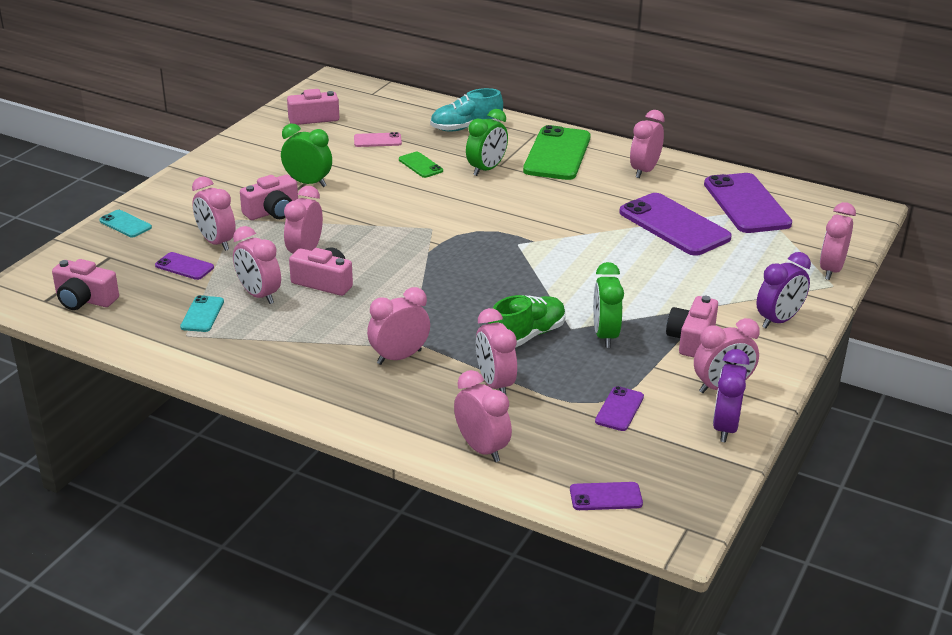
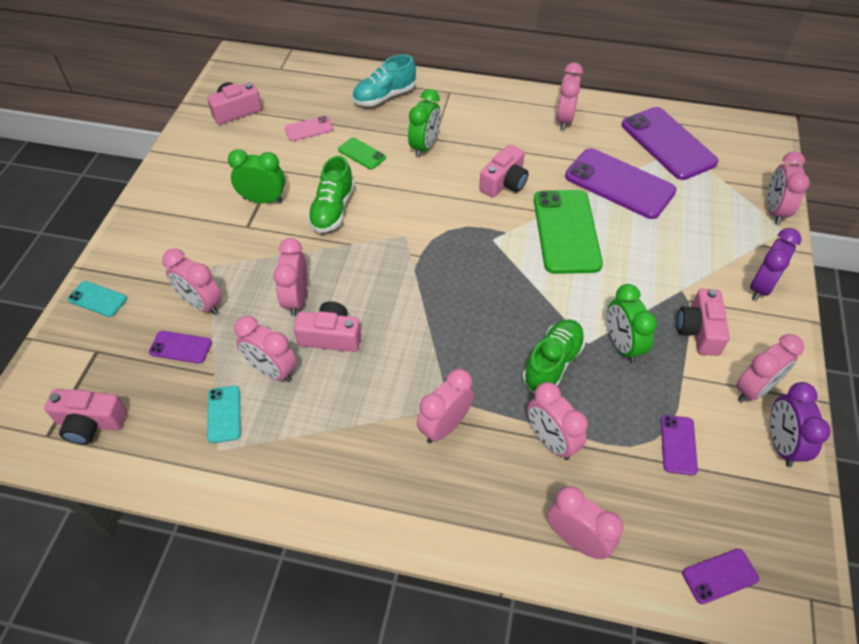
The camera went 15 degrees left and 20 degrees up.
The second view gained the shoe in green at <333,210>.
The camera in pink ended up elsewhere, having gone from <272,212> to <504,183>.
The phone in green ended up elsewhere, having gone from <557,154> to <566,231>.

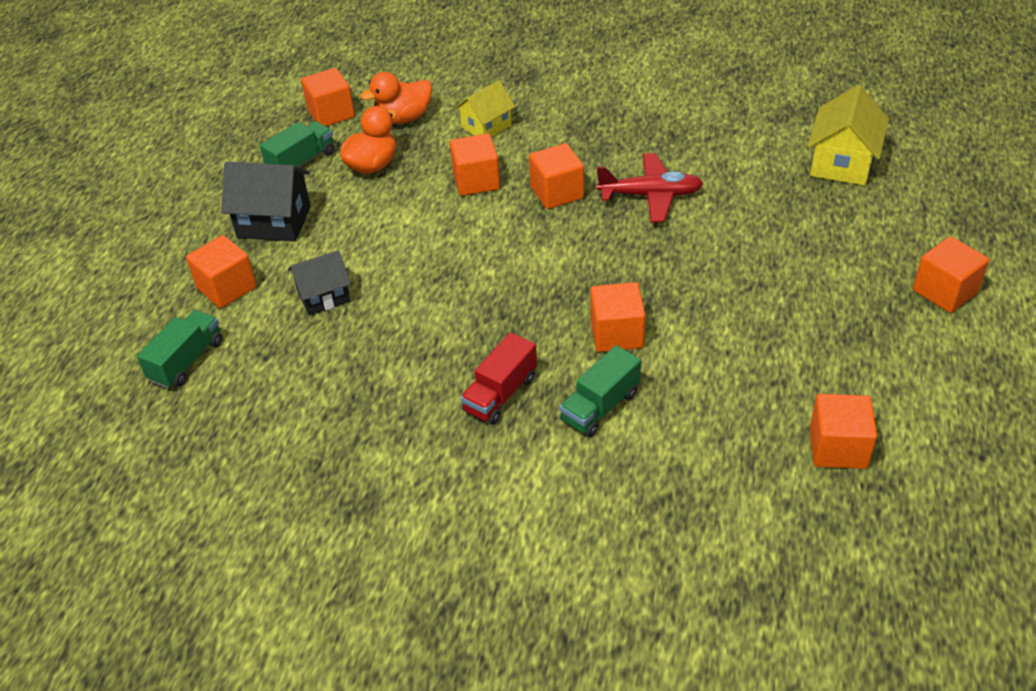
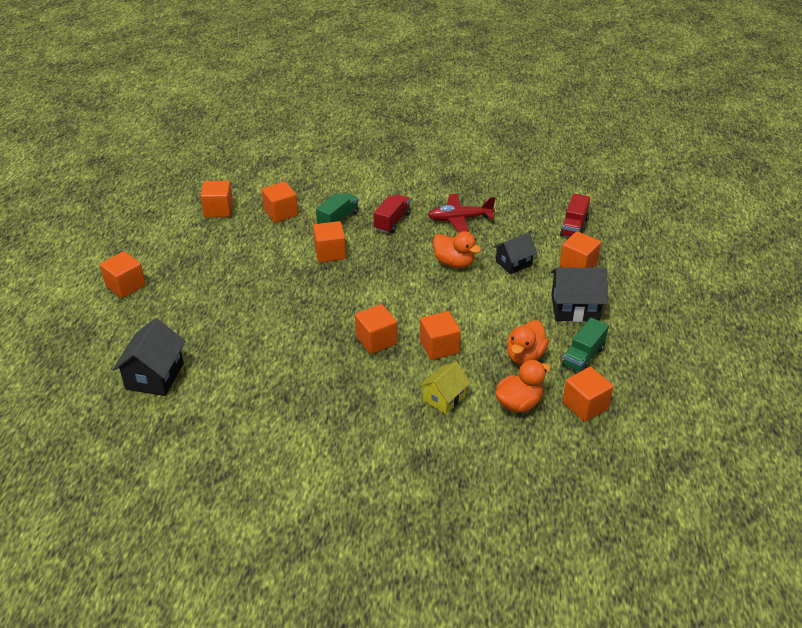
The camera went 170 degrees right and 5 degrees down.
What was the house in yellow at <842,163> turned into the house in black at <155,376>.
The second view gained the cube in orange at <281,213>.
The plane in red ended up elsewhere, having gone from <650,195> to <460,219>.
The second view gained the duck in orange at <454,263>.
What was the truck in green at <187,361> turned into the truck in red at <574,227>.

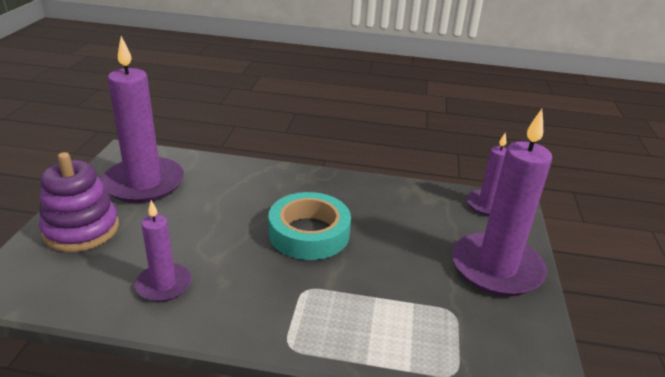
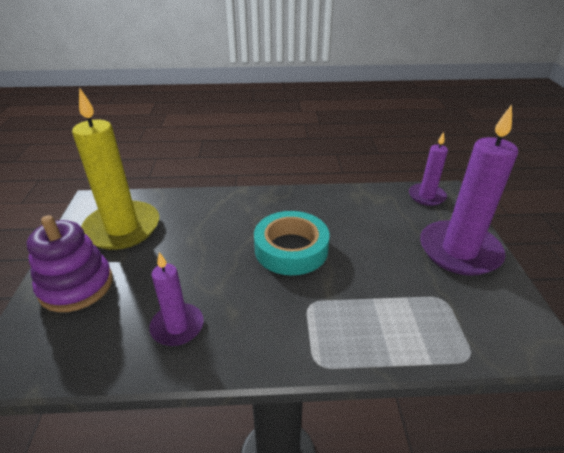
The camera went 10 degrees left and 5 degrees up.
What was the candle in purple at <144,183> turned into the candle in yellow at <122,228>.

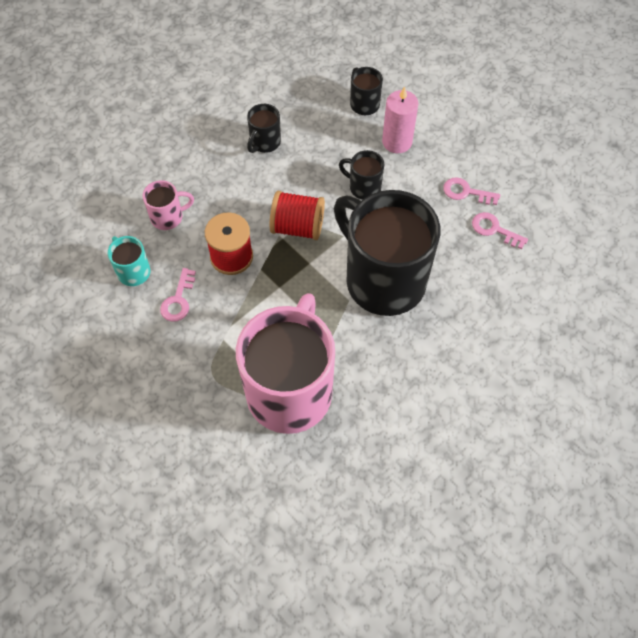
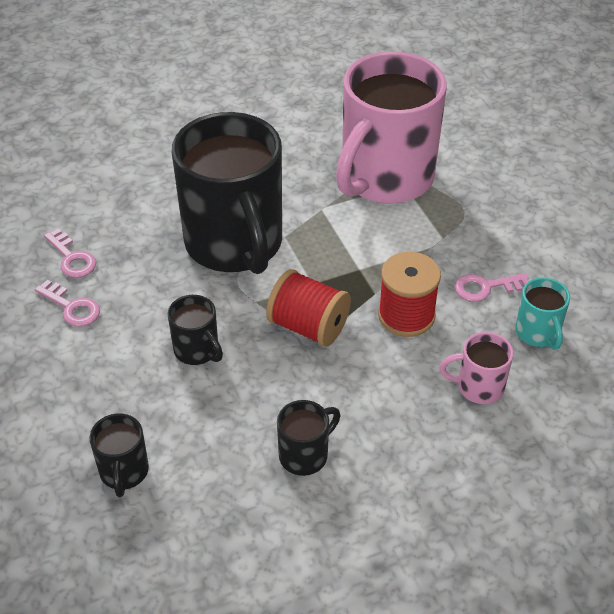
The camera went 160 degrees left and 15 degrees down.
The key in pink at <178,300> ended up facing another way, 135 degrees counterclockwise from before.
The second view lost the candle in pink at <397,142>.

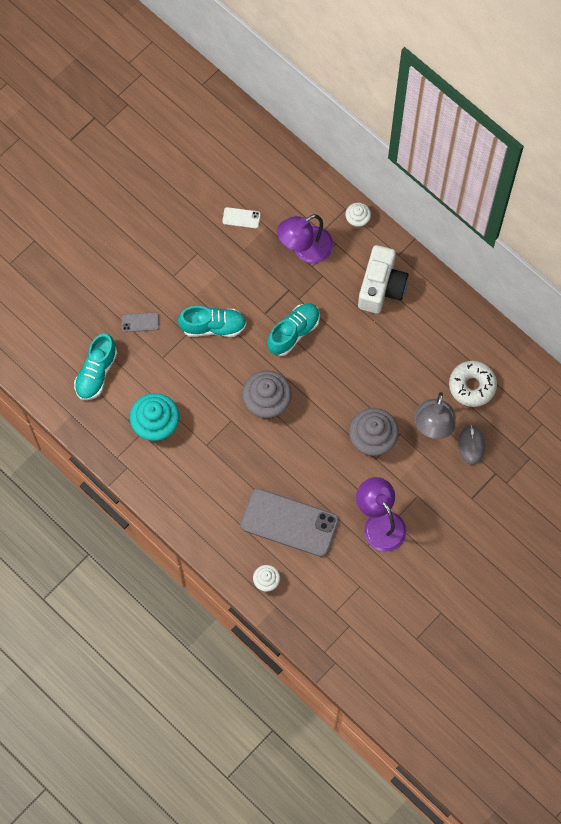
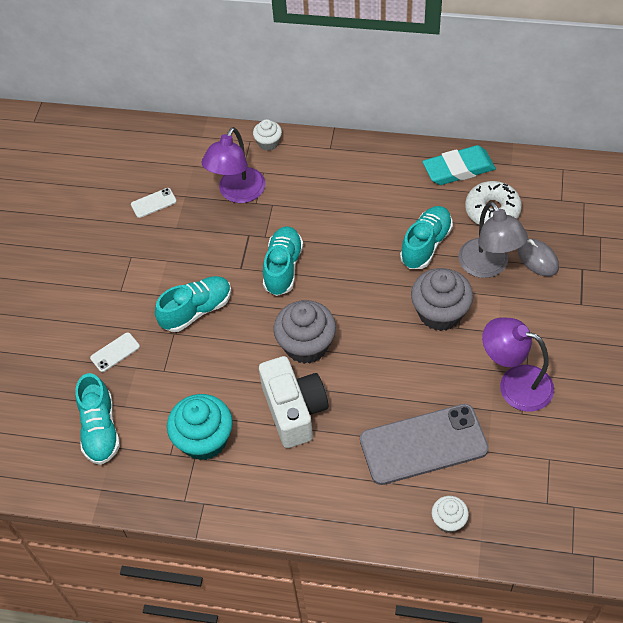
The camera went 30 degrees left and 15 degrees down.
What was the phone in grey at <140,322> turned into the phone in white at <115,352>.
The camera in white ended up elsewhere, having gone from <381,287> to <294,410>.
The second view gained the shoe in turquoise at <426,245>.
The second view gained the eraser in turquoise at <458,169>.

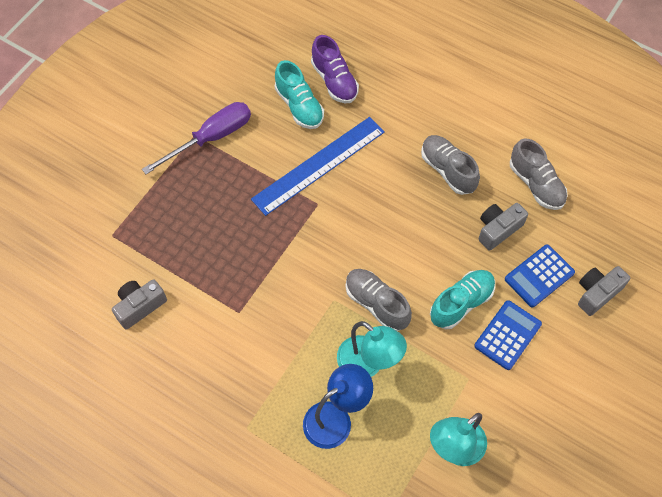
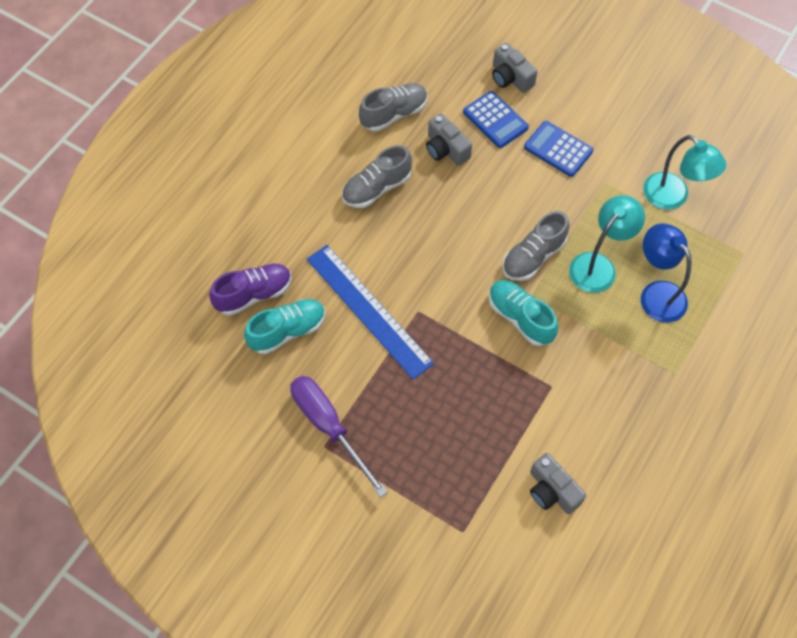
The camera went 90 degrees left and 0 degrees up.
The shoe in turquoise ended up elsewhere, having gone from <461,303> to <520,318>.

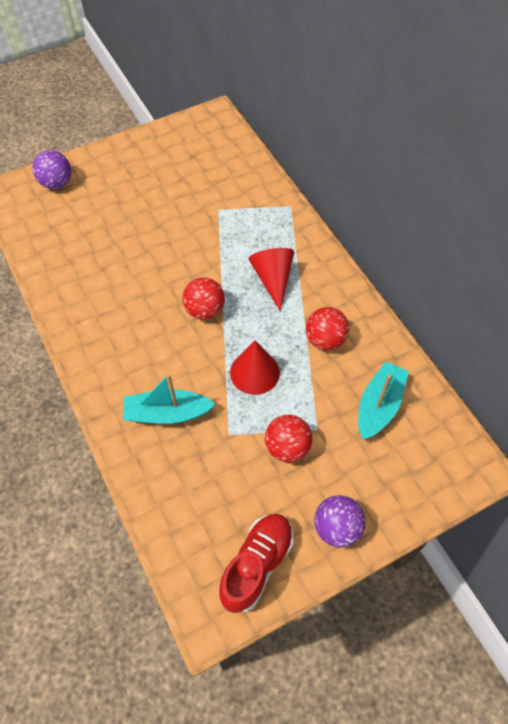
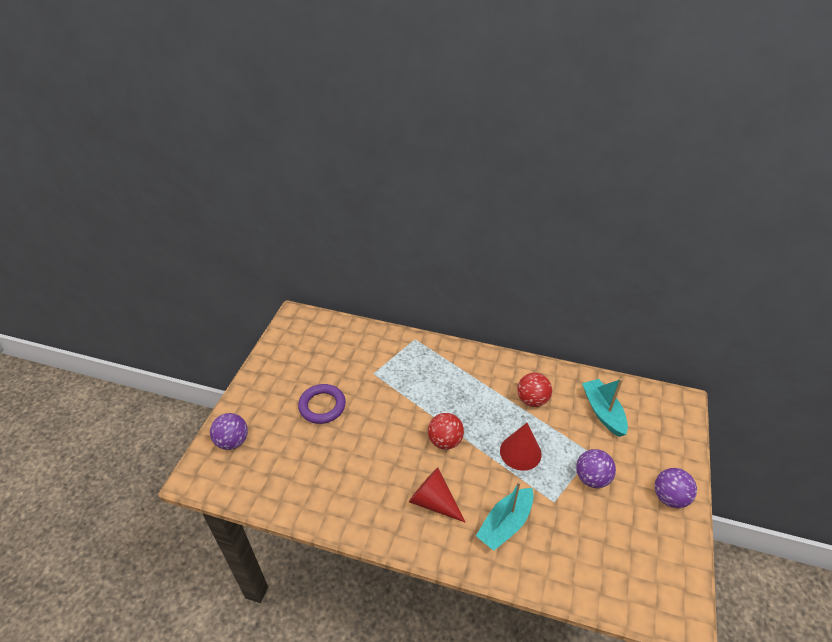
The camera went 45 degrees left and 15 degrees down.
The second view gained the ring in purple at <322,406>.
The cone in red ended up elsewhere, having gone from <273,279> to <433,501>.
What was the ball in red at <287,447> turned into the ball in purple at <592,478>.
The second view lost the shoe in red at <256,565>.

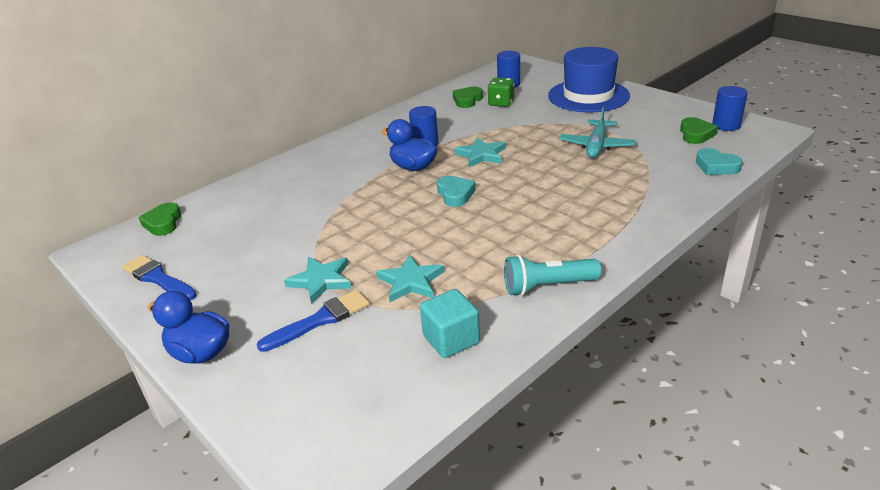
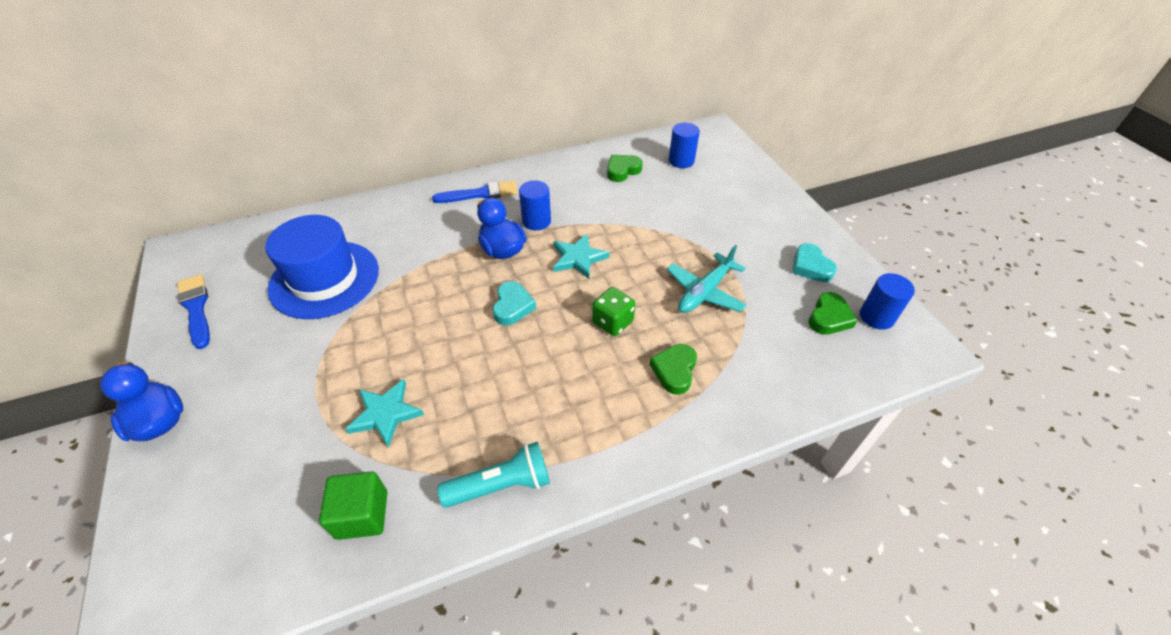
The camera went 20 degrees right and 15 degrees up.
The hat in blue ended up elsewhere, having gone from <588,96> to <324,279>.
What was the cube in turquoise at <451,339> turned into the cube in green at <362,514>.
The brush in blue ended up elsewhere, having gone from <320,320> to <480,194>.
The flashlight in turquoise at <547,286> ended up facing another way, 150 degrees clockwise from before.
The dice in green ended up elsewhere, having gone from <501,103> to <612,322>.
The heart in green ended up elsewhere, having gone from <163,223> to <674,371>.
The heart in turquoise ended up elsewhere, having gone from <716,166> to <810,267>.
The second view lost the star in turquoise at <321,280>.

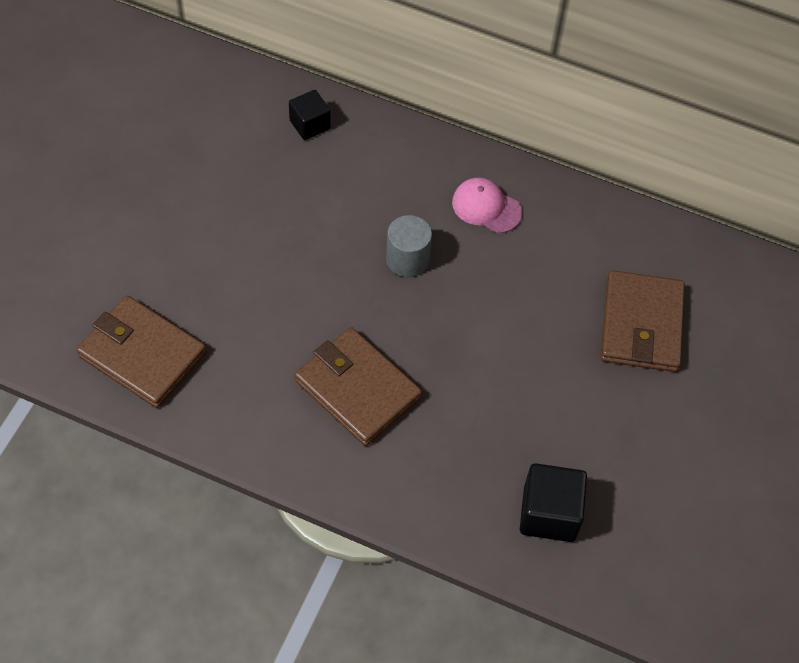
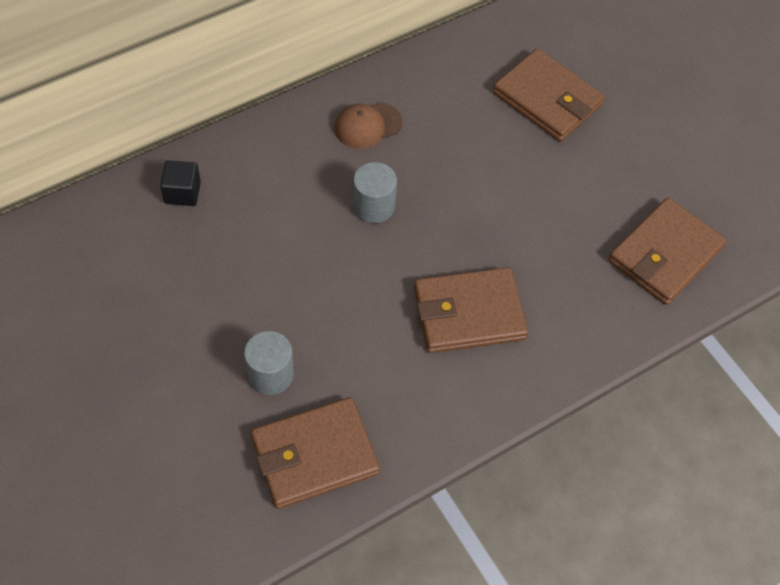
The camera went 55 degrees left and 0 degrees up.
The second view gained the cylinder in grey at <270,374>.
What was the cap in pink at <486,207> turned into the cap in brown at <367,125>.
Where the cube in black stood at <549,514>, the wallet in brown came to stand at <664,254>.

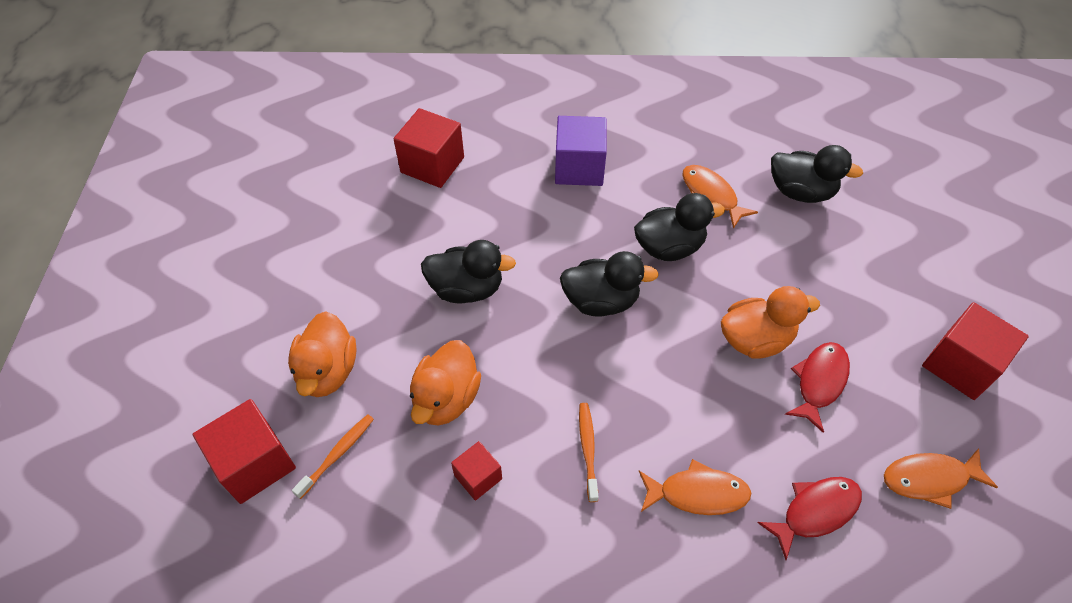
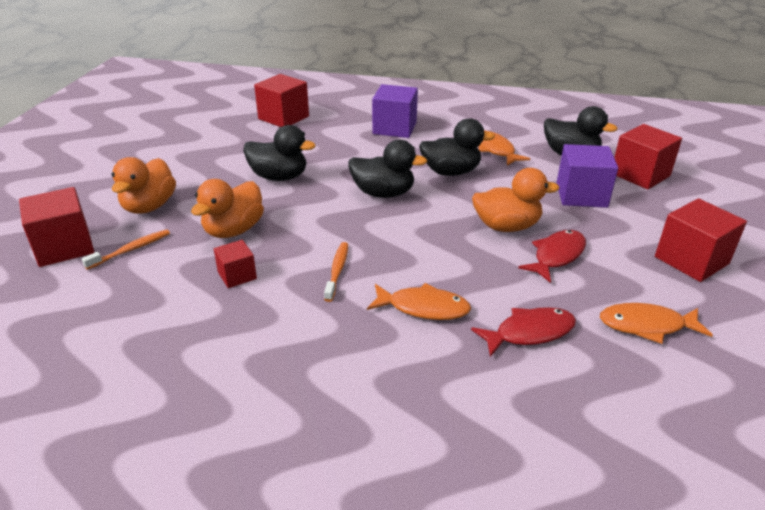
The camera went 10 degrees right and 20 degrees down.
The second view gained the cube in purple at <581,195>.
The second view gained the cube in red at <640,175>.

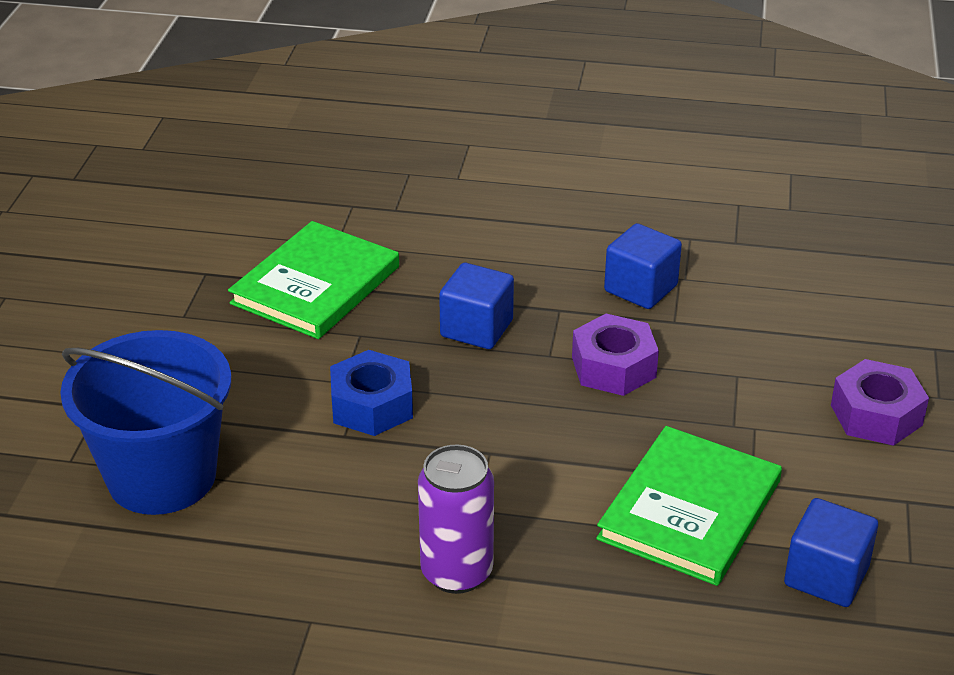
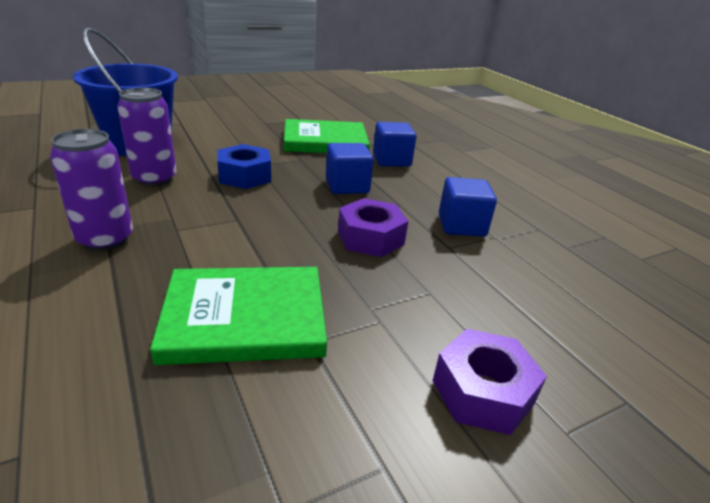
The camera went 50 degrees right and 5 degrees down.
The second view gained the can in purple at <154,179>.
The cube in blue ended up elsewhere, having gone from <826,576> to <391,160>.

